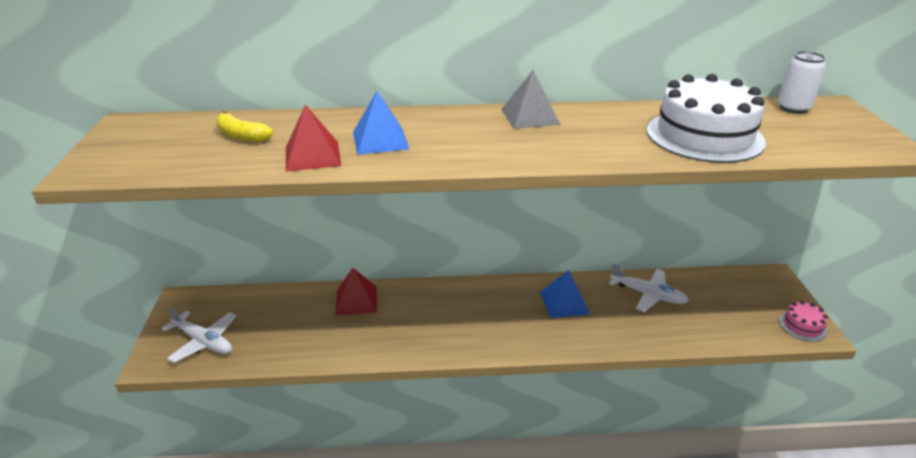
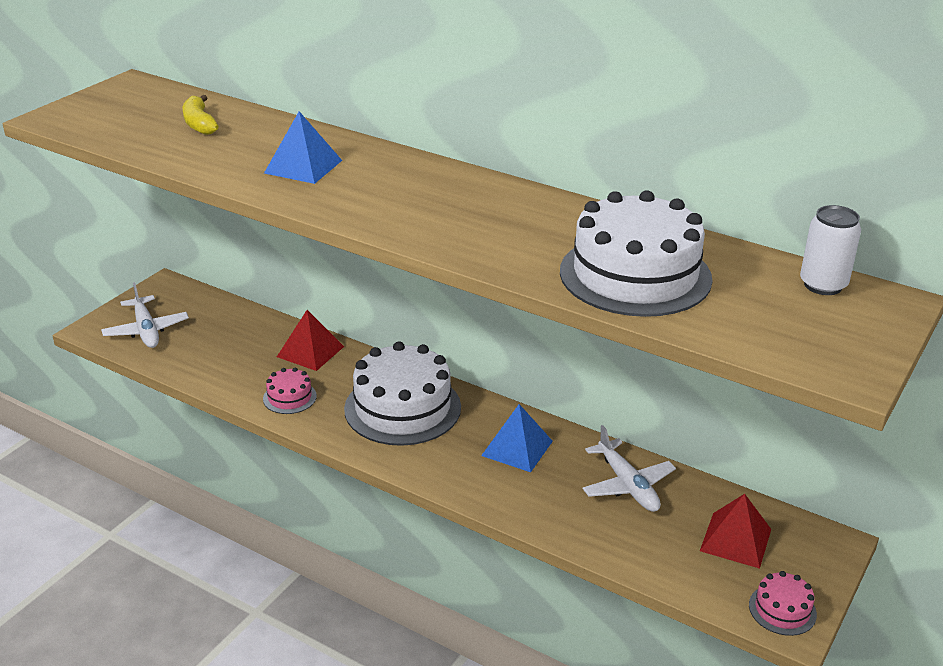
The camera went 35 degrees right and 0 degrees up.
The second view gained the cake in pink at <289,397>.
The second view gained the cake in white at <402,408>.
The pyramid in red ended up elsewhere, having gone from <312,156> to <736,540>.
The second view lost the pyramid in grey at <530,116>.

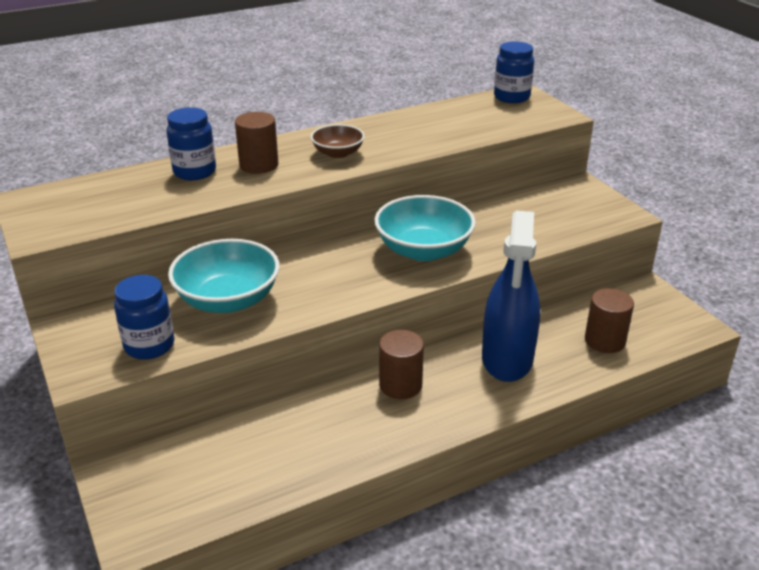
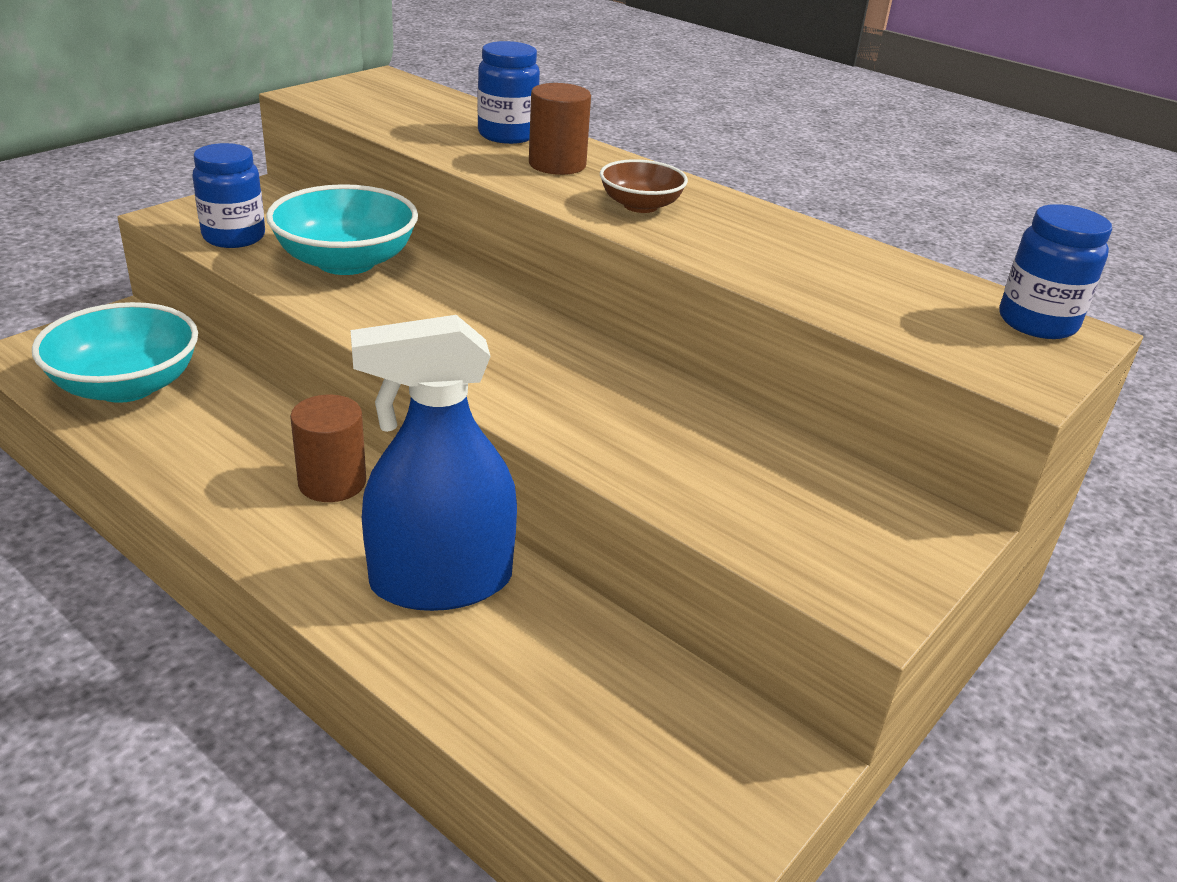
The camera went 65 degrees right and 0 degrees up.
The bowl in turquoise ended up elsewhere, having gone from <423,250> to <126,386>.
The second view lost the cylinder in brown at <604,341>.

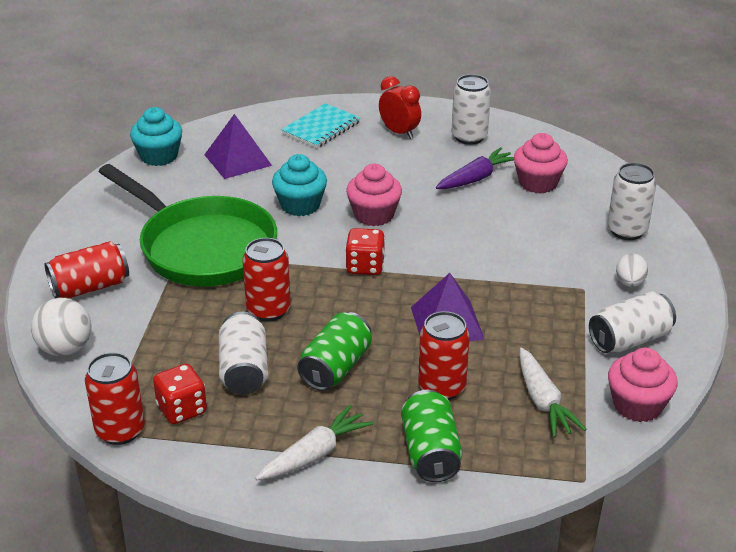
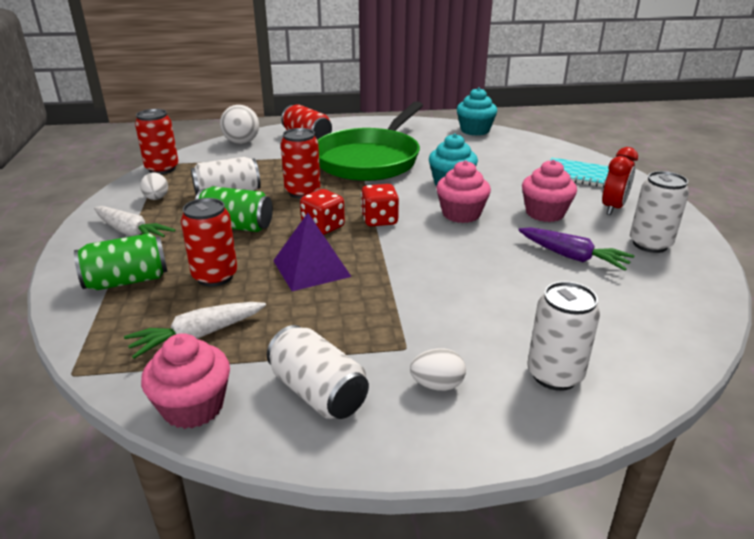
The camera went 75 degrees right and 5 degrees down.
The second view gained the egg in white at <156,198>.
The dice in red ended up elsewhere, having gone from <182,409> to <323,227>.
The cupcake in pink ended up elsewhere, having gone from <538,183> to <545,213>.
The second view lost the pyramid in purple at <238,160>.

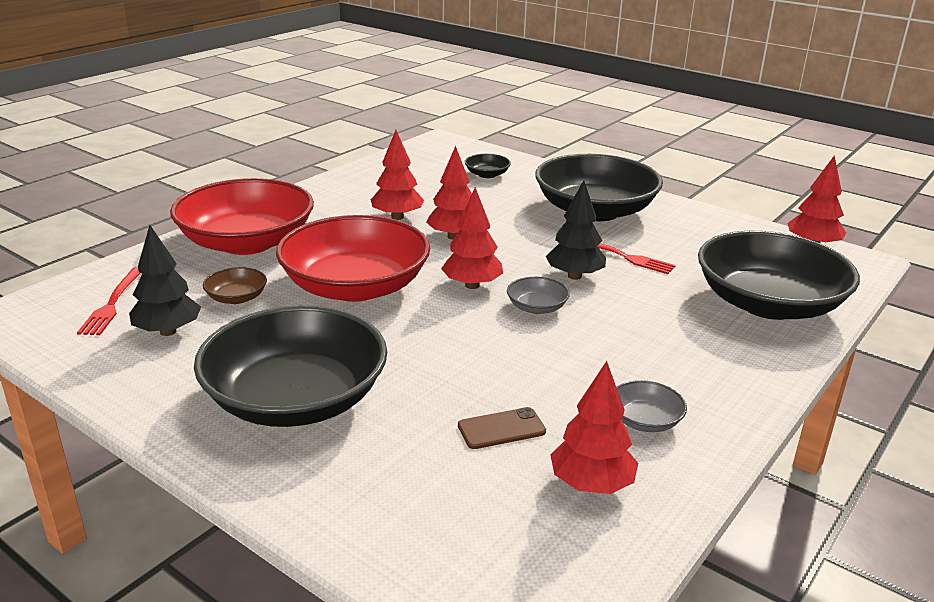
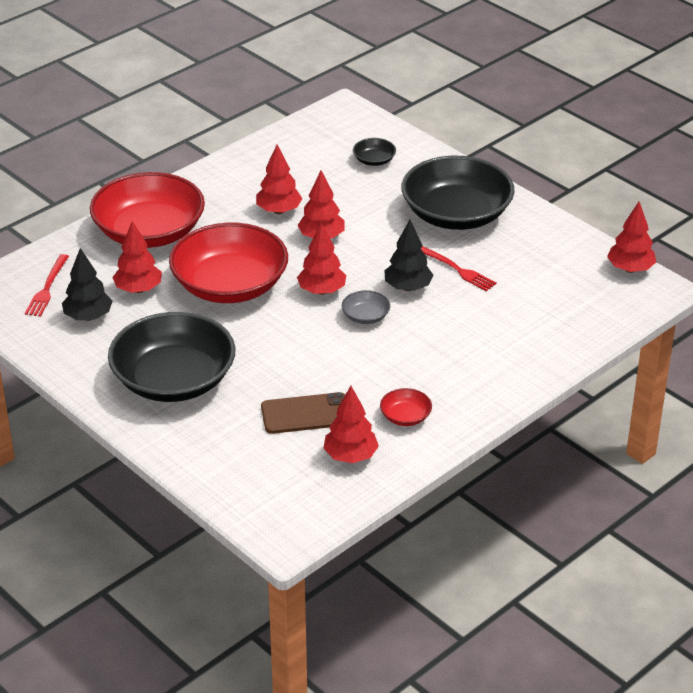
The camera went 10 degrees right and 10 degrees up.
Where the bowl in brown stood at <237,297>, the tree in red came to stand at <138,289>.
The size of the phone in brown at <501,429> changed by a factor of 1.58.
What was the bowl in grey at <645,420> turned into the bowl in red at <405,416>.
The second view lost the bowl in black at <768,304>.

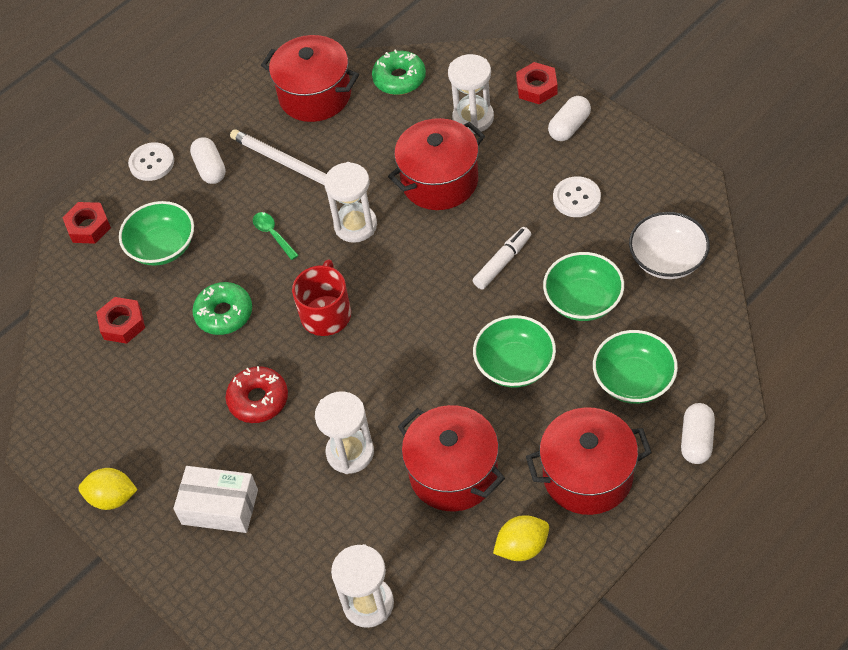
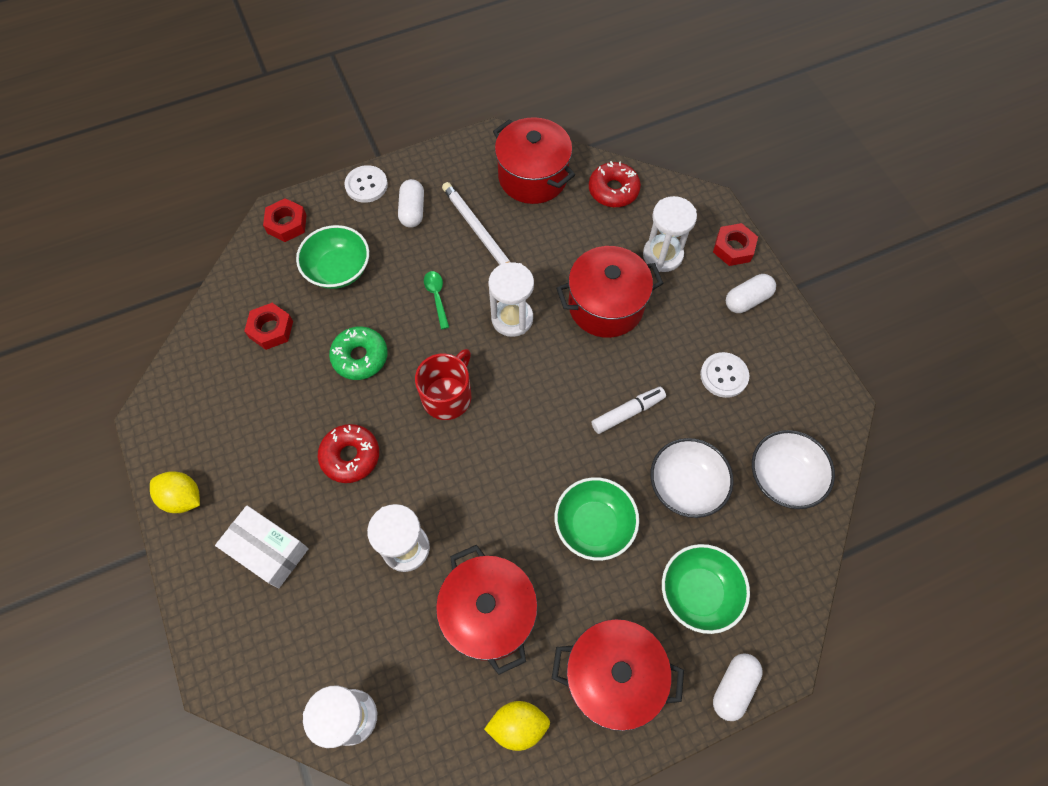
The camera went 15 degrees right and 10 degrees up.
What was the donut in green at <399,79> turned into the donut in red at <613,190>.
What was the bowl in green at <583,300> turned into the bowl in white at <686,485>.

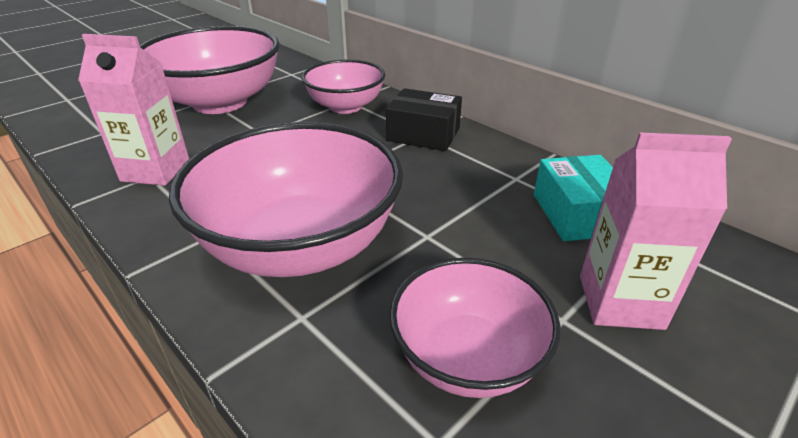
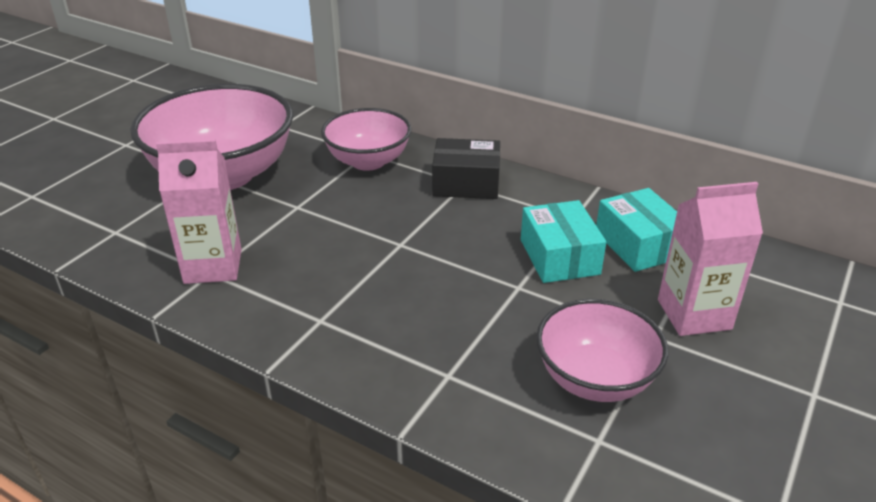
The camera went 15 degrees left and 0 degrees up.
The second view gained the box in turquoise at <559,257>.
The second view lost the bowl in pink at <300,246>.

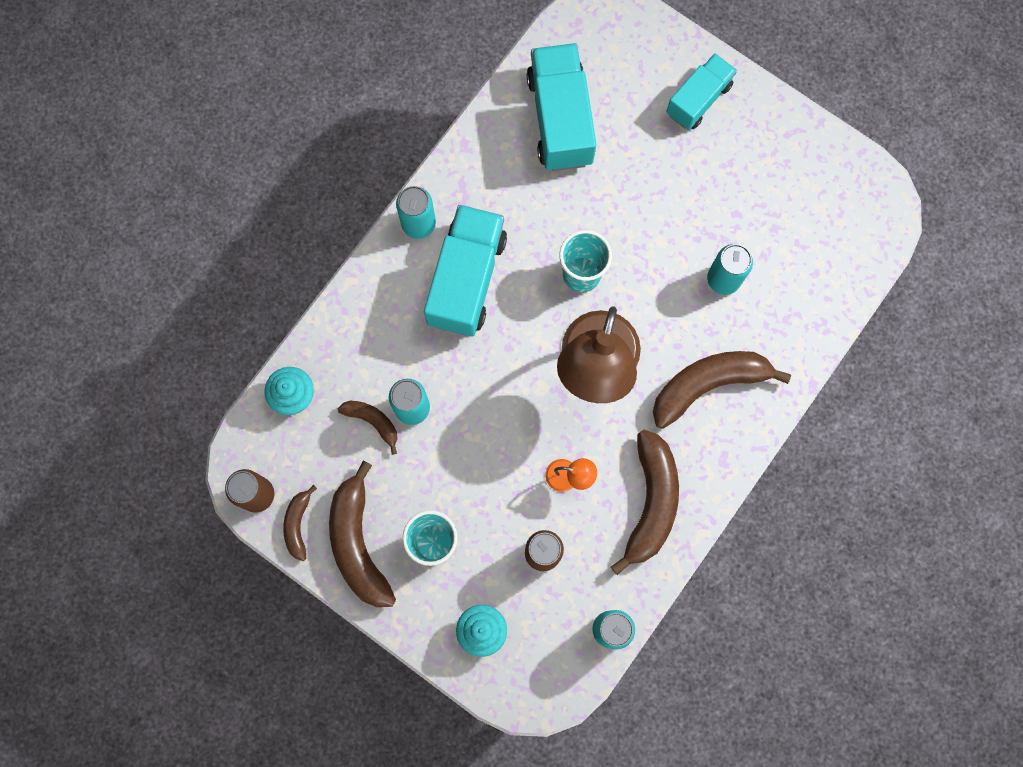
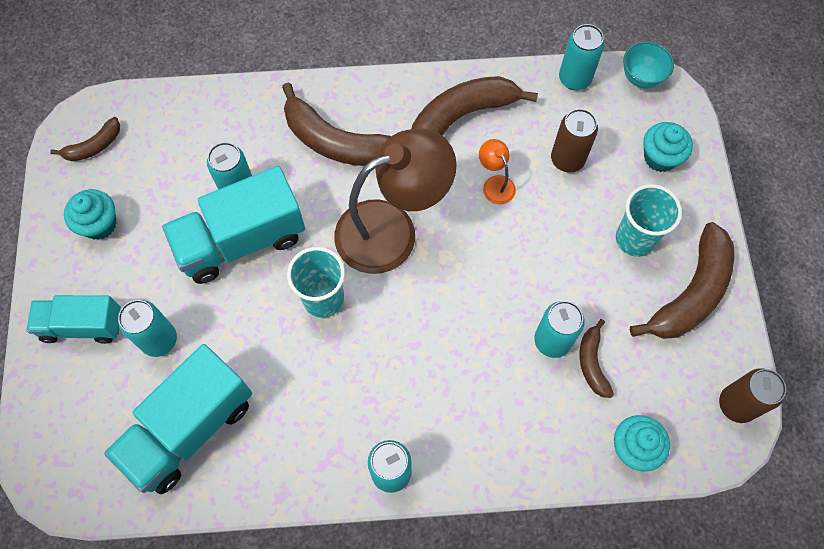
The camera went 130 degrees left and 10 degrees down.
The banana in brown ended up elsewhere, having gone from <298,524> to <94,146>.
The second view gained the cupcake in turquoise at <99,224>.
The second view gained the can in turquoise at <159,340>.
The truck in turquoise ended up elsewhere, having gone from <466,279> to <241,240>.
The second view gained the bowl in turquoise at <641,78>.

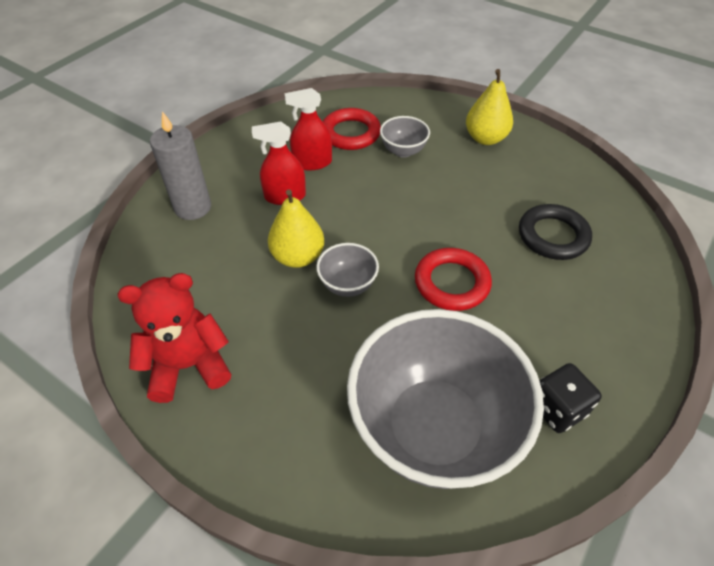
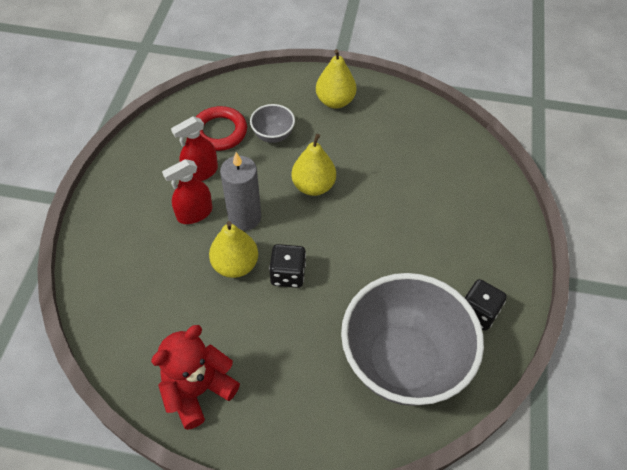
The camera went 25 degrees left and 5 degrees up.
The candle in grey ended up elsewhere, having gone from <193,207> to <244,217>.
Where the bowl in grey stood at <348,285>, the dice in black came to stand at <288,274>.
The second view gained the pear in yellow at <313,186>.
The second view lost the ring in red at <451,283>.
The second view lost the ring in black at <553,236>.

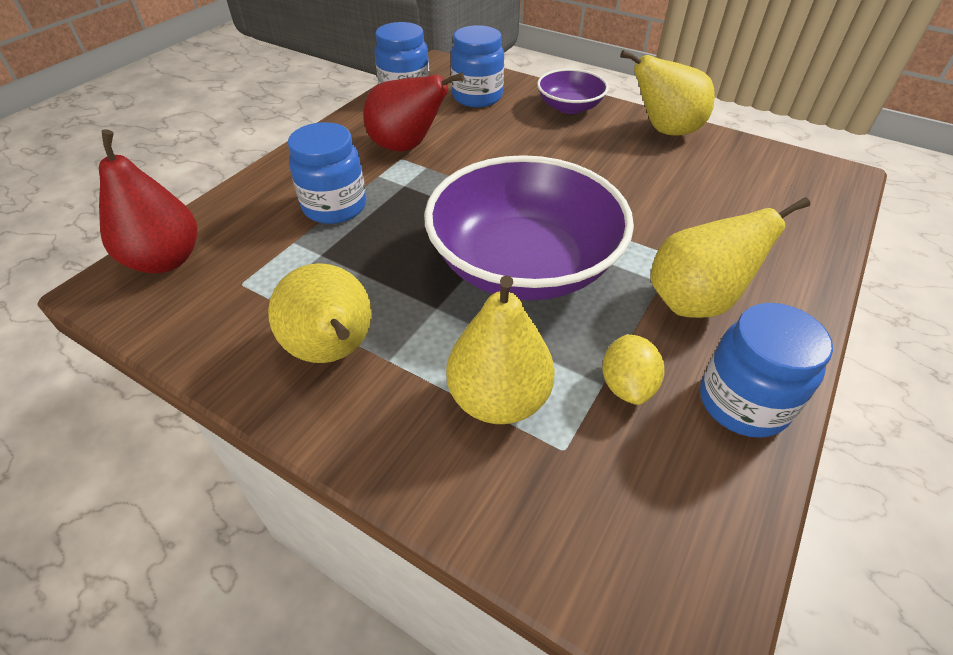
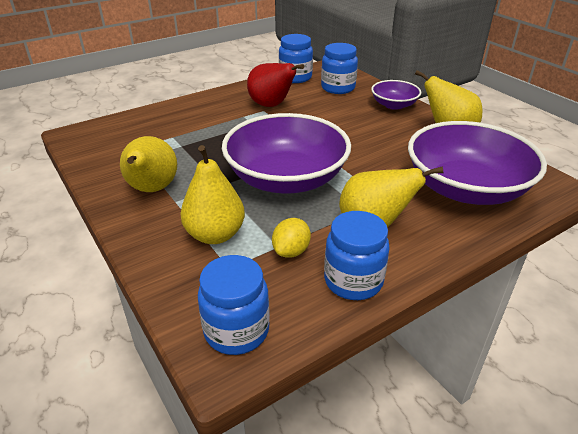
The camera went 25 degrees right and 10 degrees down.
The jar in blue ended up elsewhere, having gone from <335,207> to <236,330>.
The second view gained the bowl in purple at <465,188>.
The second view lost the pear in red at <166,260>.

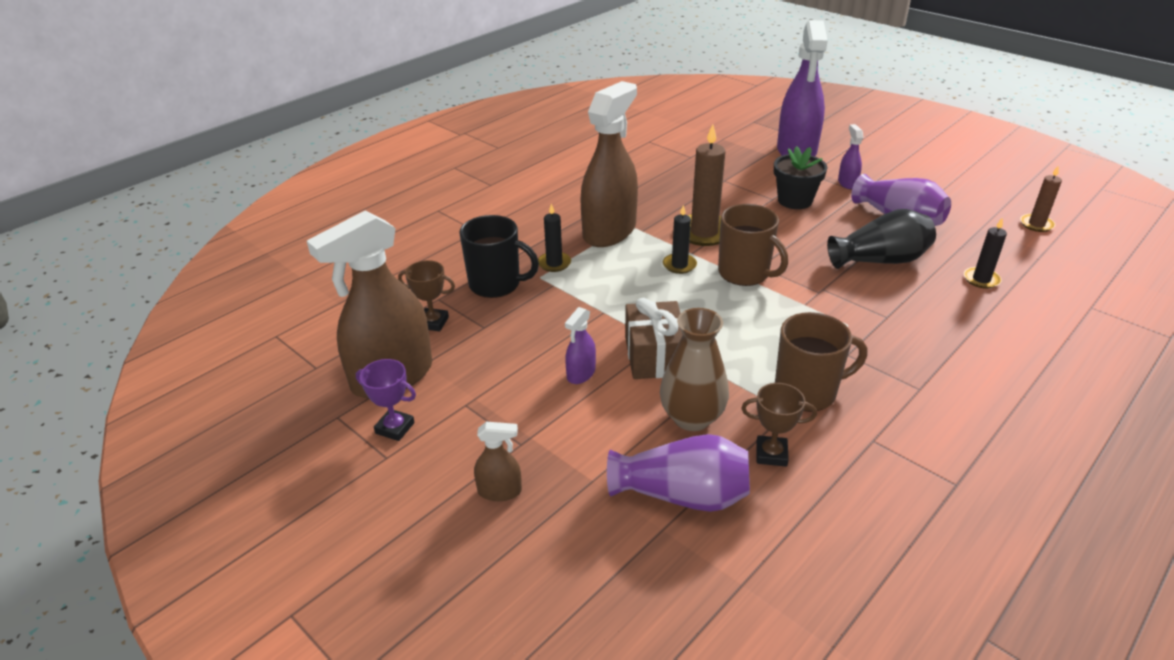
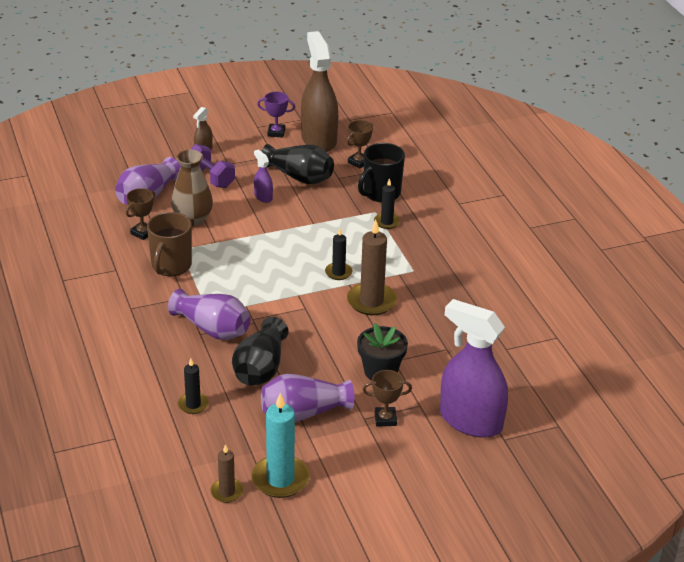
The camera went 115 degrees right and 0 degrees up.
The second view gained the vase in purple at <212,329>.
The second view gained the dumbbell in purple at <211,177>.
The second view gained the candle in turquoise at <280,479>.
The trophy in purple at <395,428> ended up facing another way, 45 degrees clockwise from before.
The second view gained the vase in black at <299,177>.
Where the spray bottle in purple stood at <847,183>, the trophy in brown came to stand at <385,419>.
The second view lost the spray bottle in brown at <609,231>.
The second view lost the gift in brown at <654,356>.
The second view lost the mug in brown at <745,273>.

